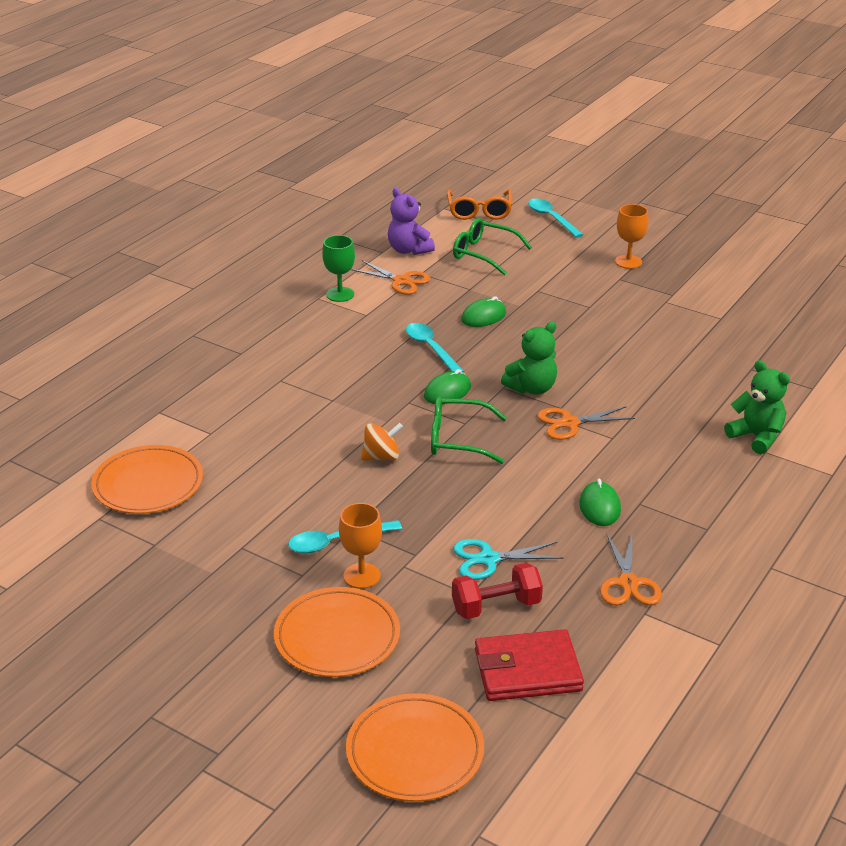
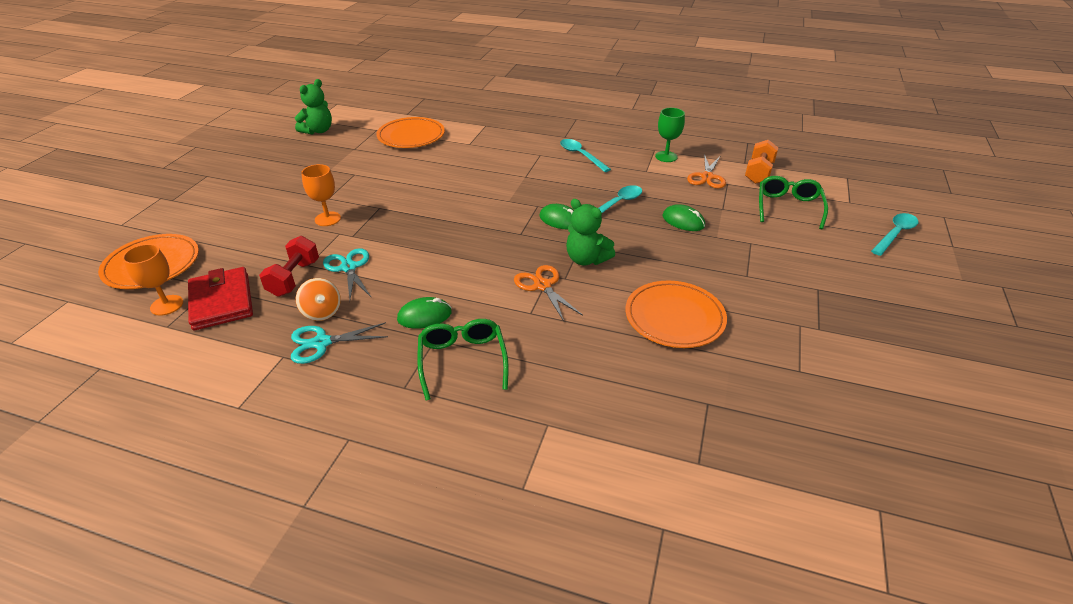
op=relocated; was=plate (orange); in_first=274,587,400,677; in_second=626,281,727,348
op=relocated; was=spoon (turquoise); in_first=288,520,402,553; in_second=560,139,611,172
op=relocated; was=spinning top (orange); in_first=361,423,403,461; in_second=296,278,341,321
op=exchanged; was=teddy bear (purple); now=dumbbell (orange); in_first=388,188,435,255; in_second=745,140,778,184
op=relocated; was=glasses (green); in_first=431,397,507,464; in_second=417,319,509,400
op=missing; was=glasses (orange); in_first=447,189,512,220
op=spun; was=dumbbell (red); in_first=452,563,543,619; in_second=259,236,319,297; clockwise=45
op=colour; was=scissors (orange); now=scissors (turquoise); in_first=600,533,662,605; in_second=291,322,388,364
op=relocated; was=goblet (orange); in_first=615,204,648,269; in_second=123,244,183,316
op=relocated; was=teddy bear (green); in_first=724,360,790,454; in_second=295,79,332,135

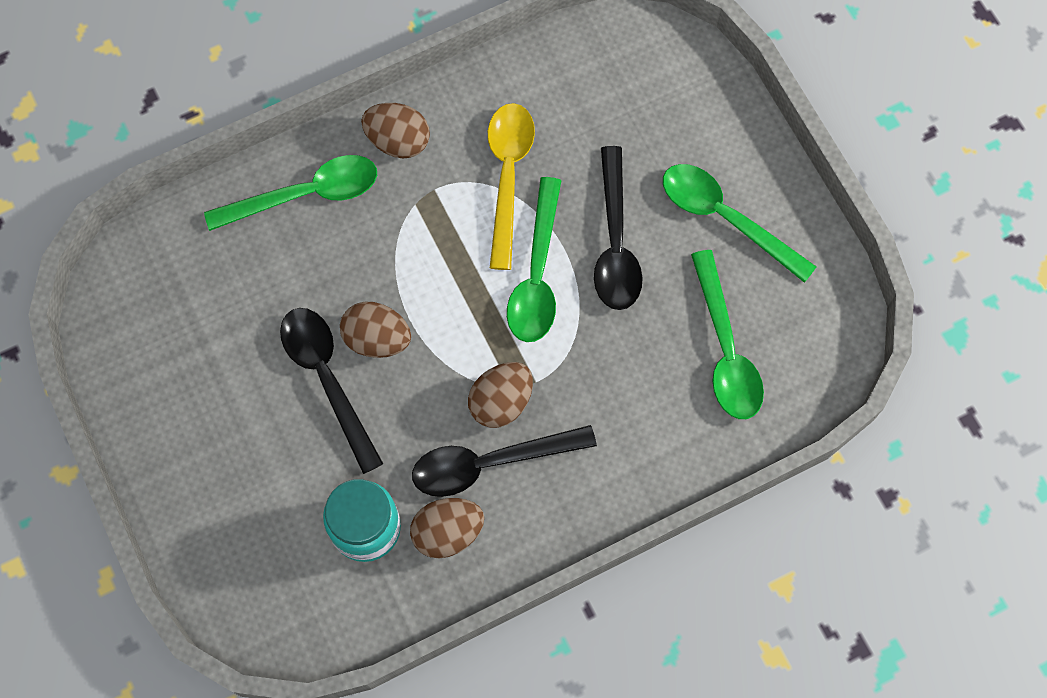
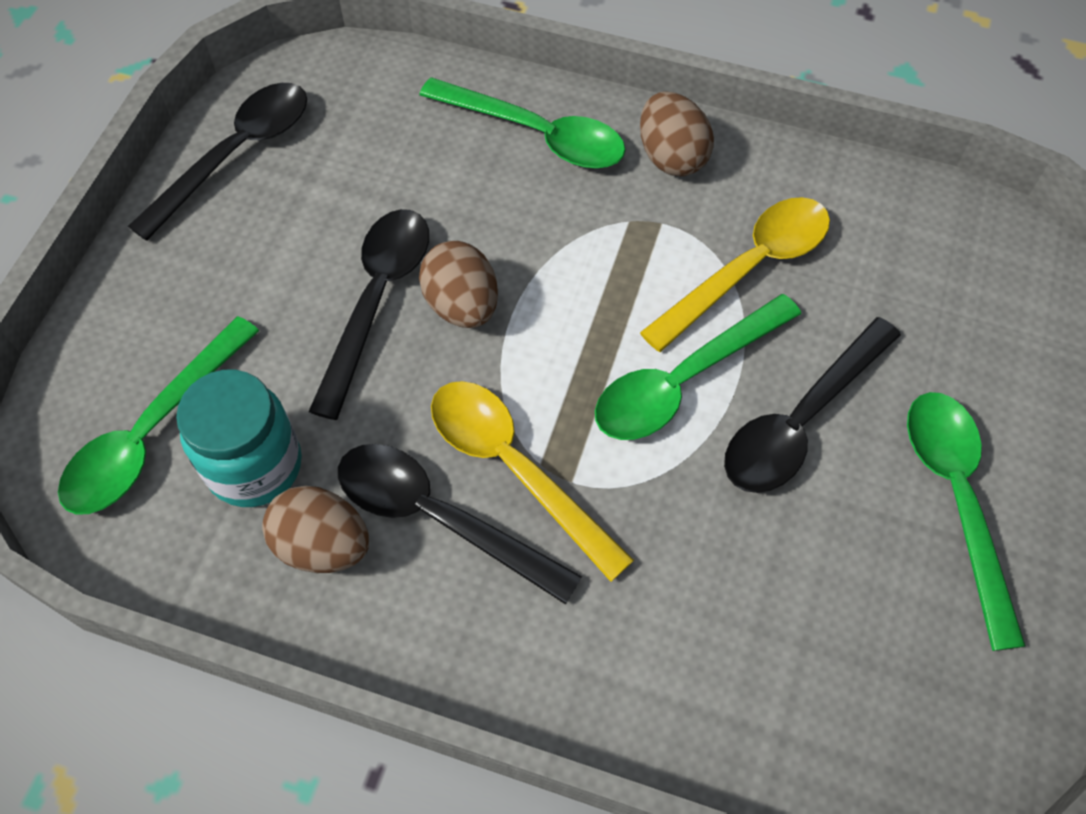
op=exchanged; was=egg (brown); now=spoon (yellow); in_first=468,362,533,428; in_second=431,381,634,582
op=relocated; was=spoon (green); in_first=691,250,764,419; in_second=58,316,259,515
op=appeared; now=spoon (black); in_second=128,83,307,241

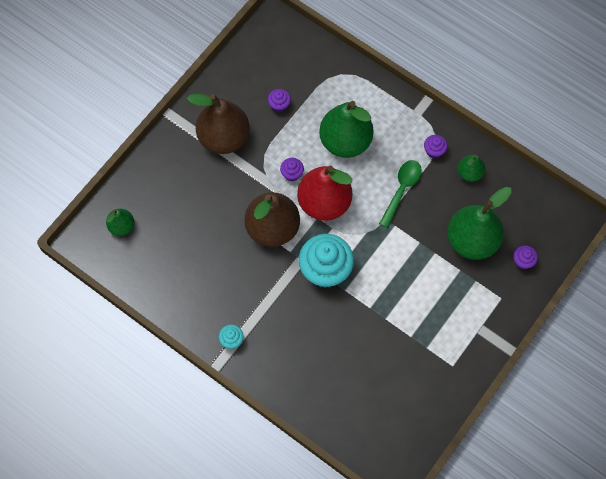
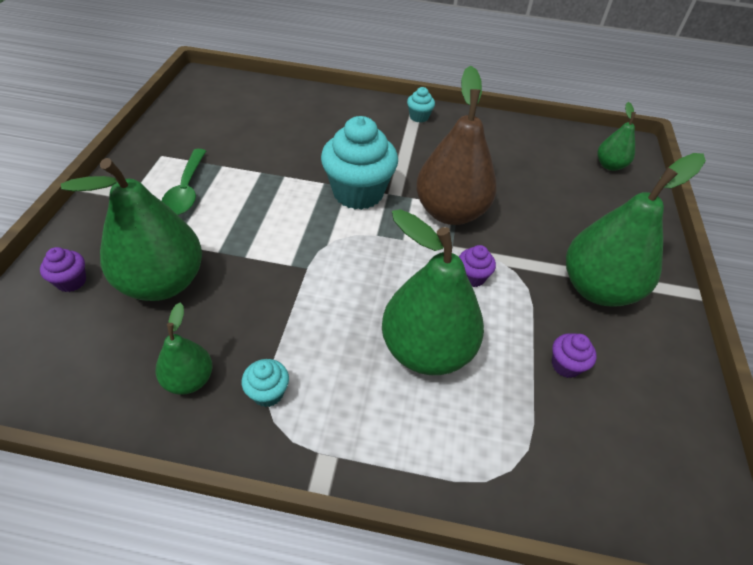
op=colour; was=pear (brown); now=pear (green); in_first=187,94,250,154; in_second=566,153,706,307
op=missing; was=pear (red); in_first=297,166,352,221
op=relocated; was=spoon (green); in_first=379,160,422,228; in_second=162,149,206,215
op=colour; was=cupcake (purple); now=cupcake (turquoise); in_first=424,135,447,158; in_second=241,359,289,407

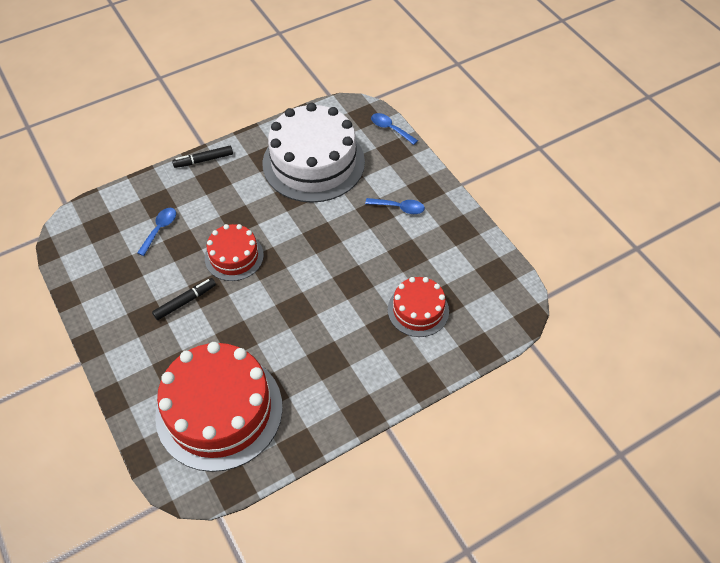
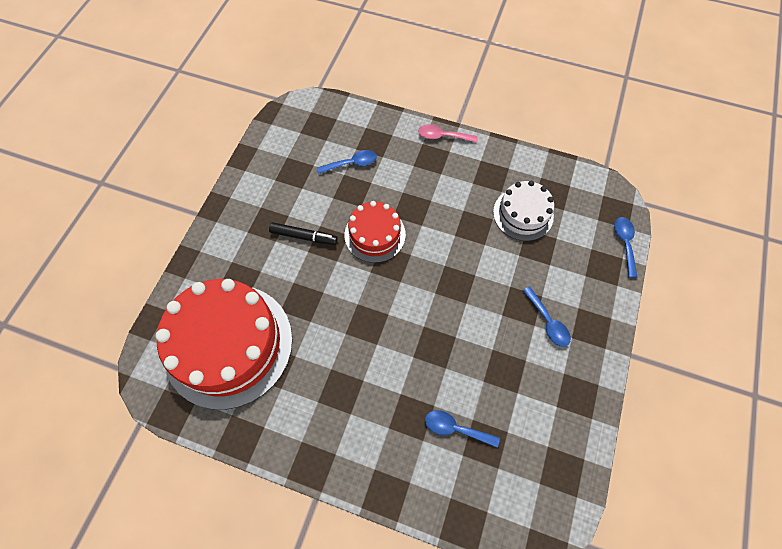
op=exchanged; was=marker (black); now=spoon (pink); in_first=172,146,233,168; in_second=418,124,478,143
op=size; was=cake (white); in_first=262,103,365,203; in_second=493,181,554,241; ratio=0.53
op=exchanged; was=cake (red); now=spoon (blue); in_first=388,277,449,337; in_second=425,410,500,448

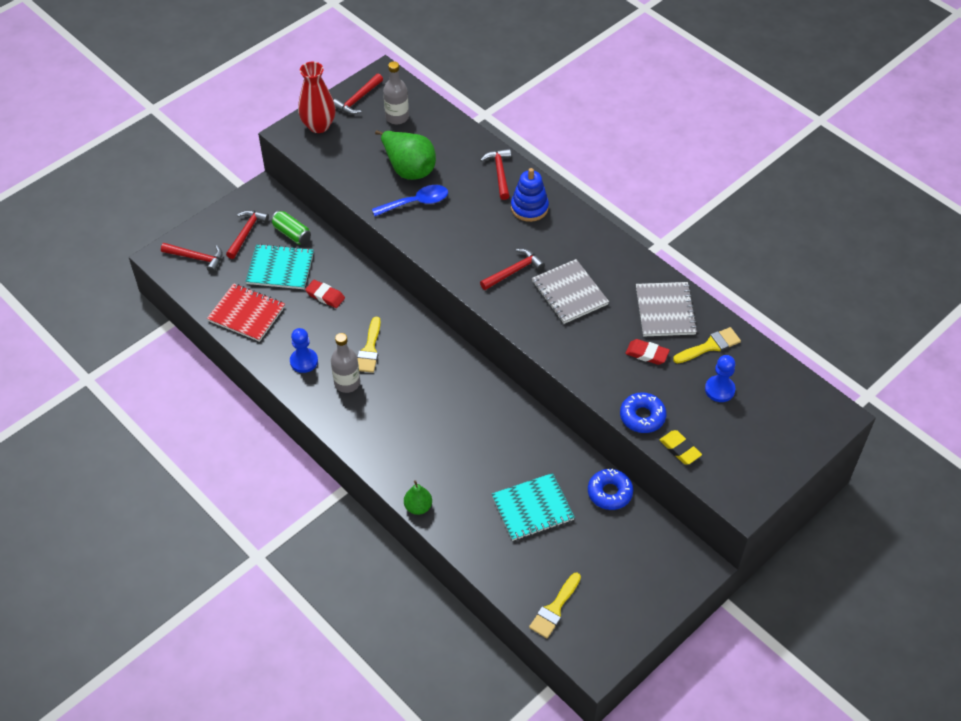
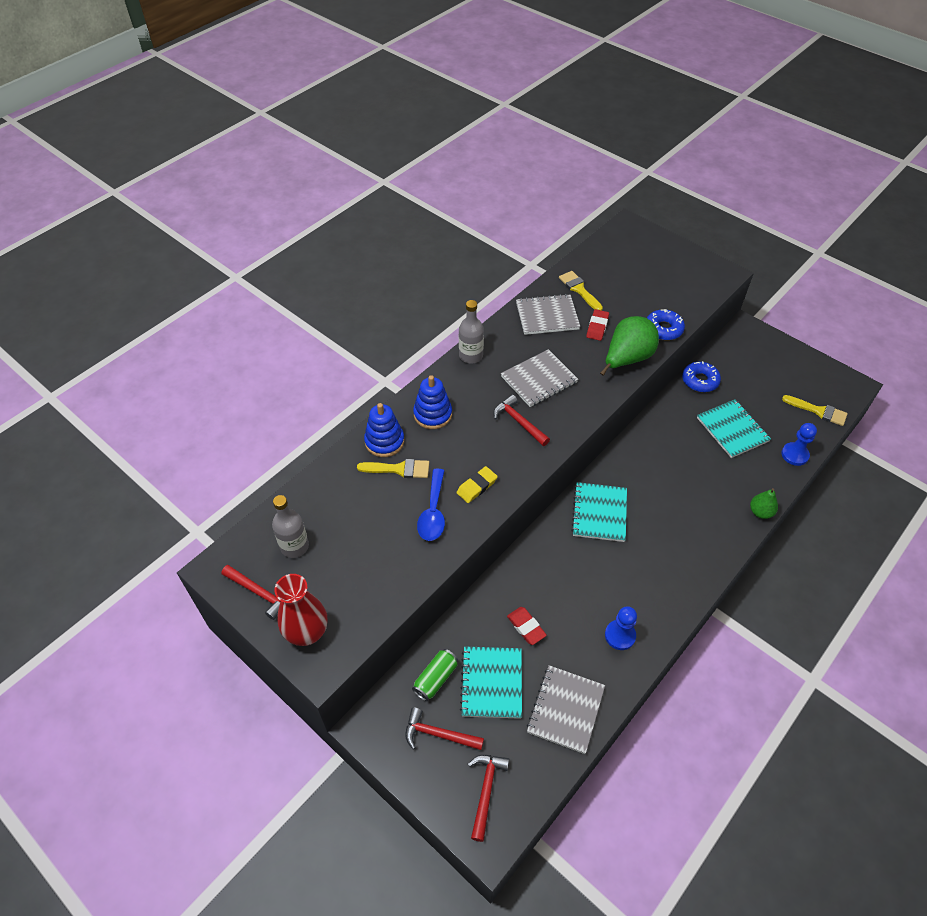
op=colour; was=notebook (red); now=notebook (grey); in_first=207,283,285,342; in_second=527,665,605,754
op=spun; was=eraser (red); in_first=305,280,345,308; in_second=507,607,547,645; clockwise=-60
op=relocated; was=bottle (grey); in_first=331,333,360,393; in_second=459,300,484,364
op=relocated; was=brush (yellow); in_first=357,317,381,373; in_second=357,459,429,478
op=spun; was=spoon (blue); in_first=372,185,448,216; in_second=417,469,445,541; clockwise=-150
op=relocated; was=pear (green); in_first=375,130,436,180; in_second=600,316,659,376
op=exchanged; was=hammer (red); now=stacking toy (blue); in_first=480,149,511,200; in_second=364,403,404,457
op=relocated; was=eraser (yellow); in_first=660,430,702,464; in_second=457,466,498,503
op=relocated; was=pawn (blue); in_first=705,355,736,402; in_second=781,423,817,466
op=appeared; now=notebook (turquoise); in_second=571,482,627,542

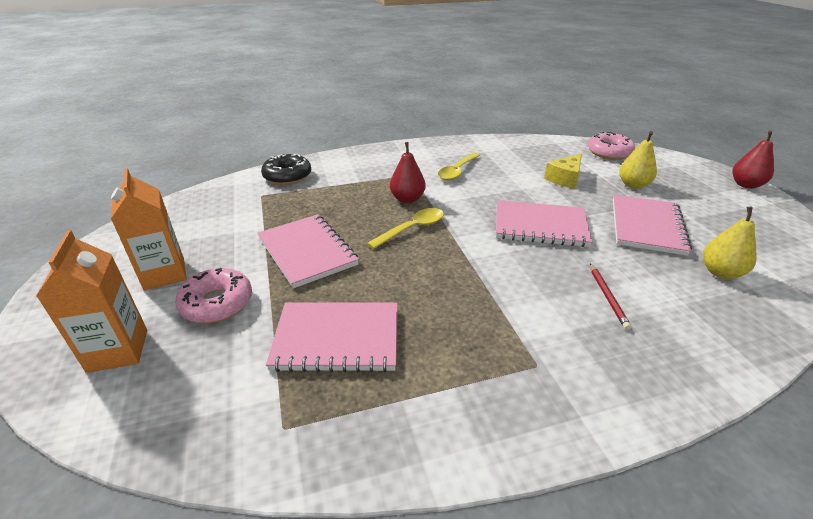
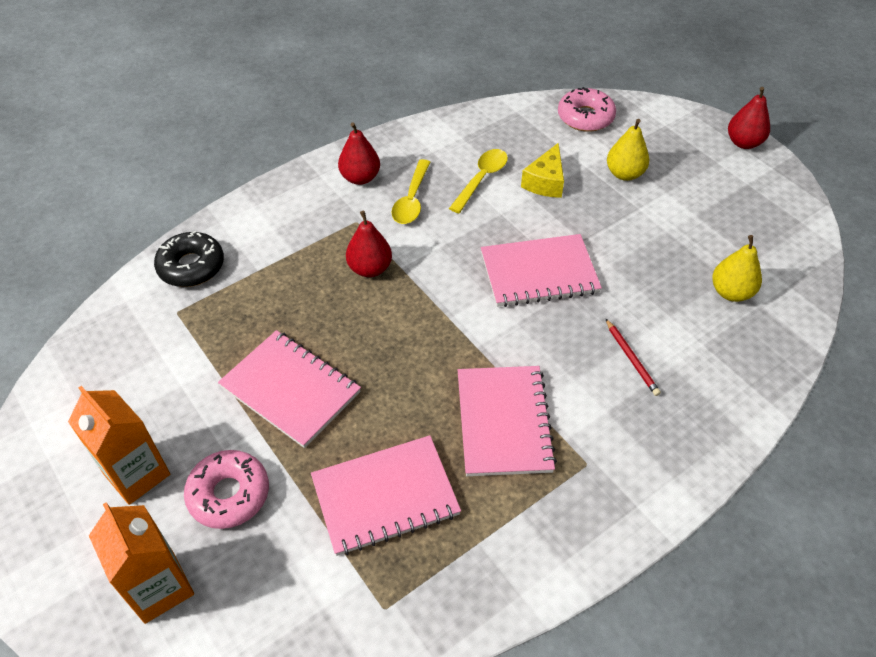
op=relocated; was=spoon (yellow); in_first=367,208,444,249; in_second=449,149,508,213
op=relocated; was=notebook (pink); in_first=613,194,692,256; in_second=458,366,557,476
op=appeared; now=pear (red); in_second=338,122,380,185

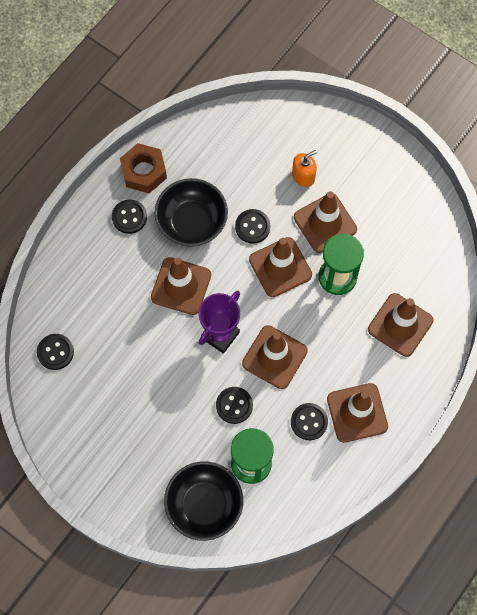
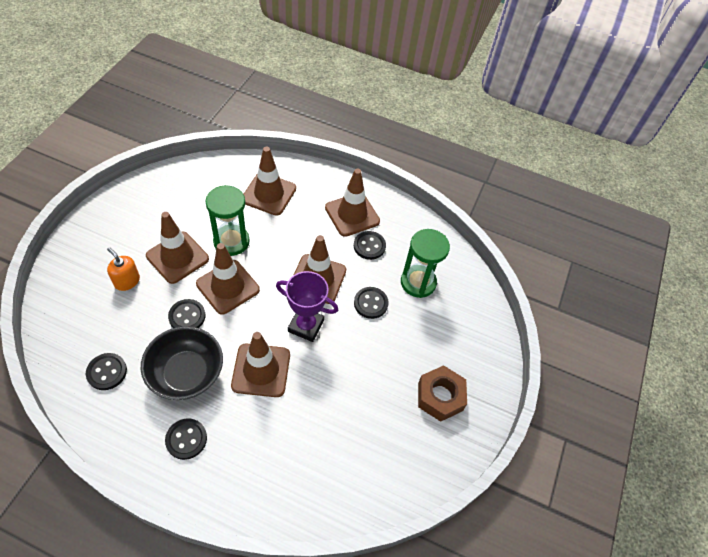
op=relocated; was=button (black); in_first=37,334,74,370; in_second=86,353,127,390
op=relocated; was=nut (brown); in_first=120,143,167,193; in_second=418,365,467,422
op=missing; was=bowl (black); in_first=164,461,243,541

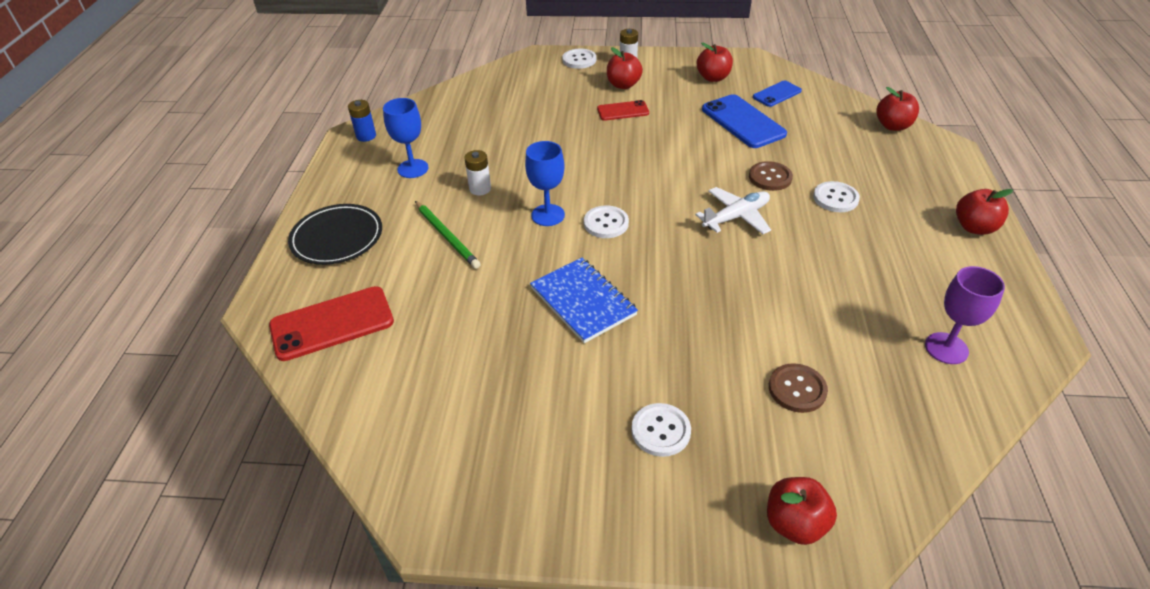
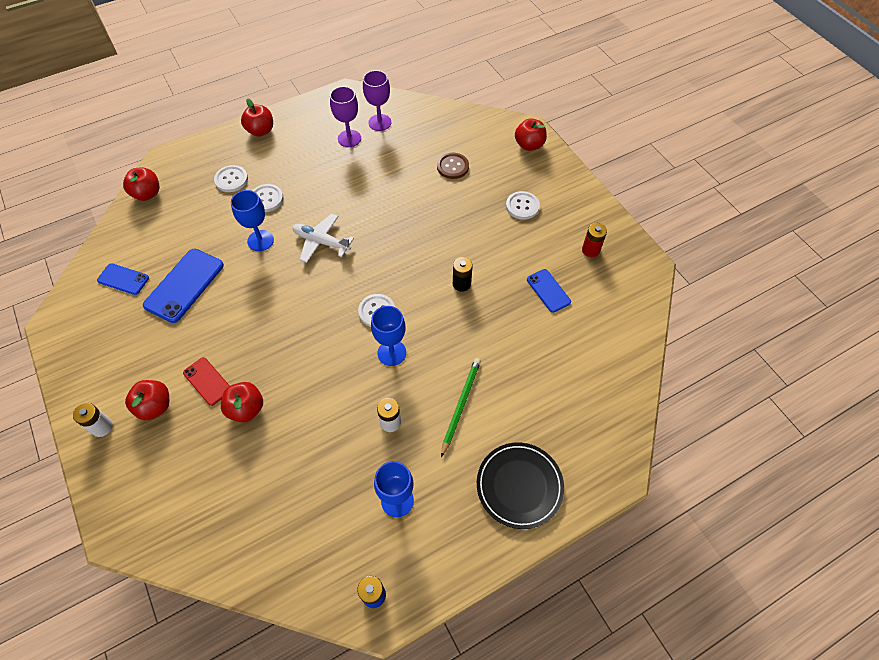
op=missing; was=phone (red); in_first=269,286,394,361
op=exchanged; was=notebook (blue); now=battery (black); in_first=530,258,638,343; in_second=453,257,473,292
op=relocated; was=button (white); in_first=562,48,596,69; in_second=214,165,248,192
op=relocated; was=apple (red); in_first=697,43,733,82; in_second=221,382,263,423
op=exchanged; was=button (brown); now=goblet (blue); in_first=749,161,793,191; in_second=231,190,274,251
op=appeared; now=goblet (purple); in_second=330,86,361,147
op=appeared; now=phone (blue); in_second=527,269,571,313
op=appeared; now=battery (red); in_second=582,223,607,257

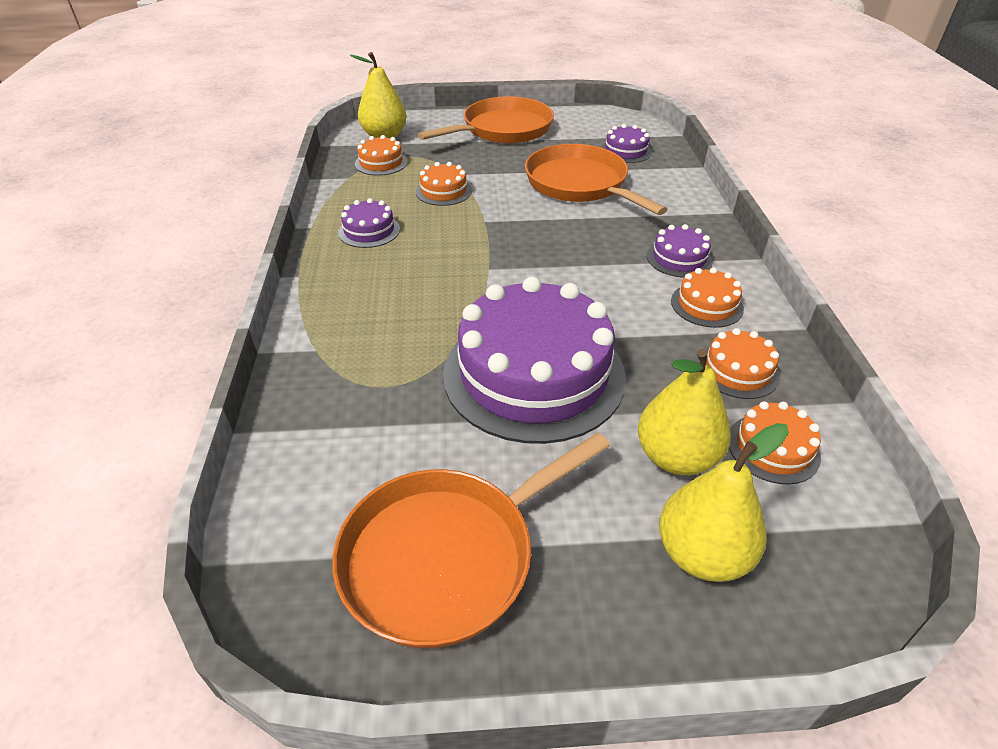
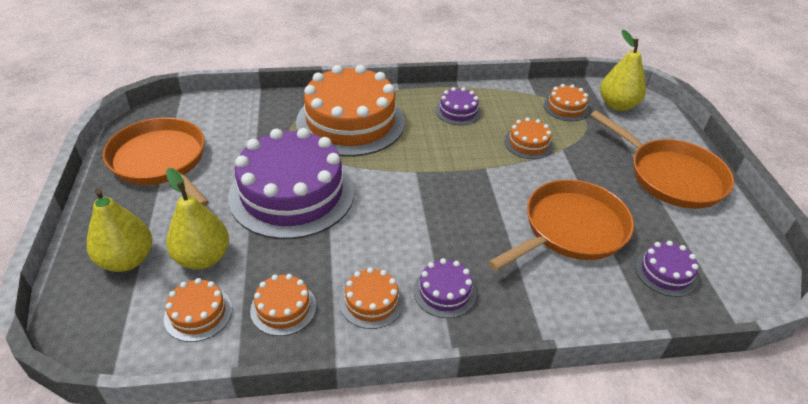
op=appeared; now=cake (orange); in_second=296,65,405,157

